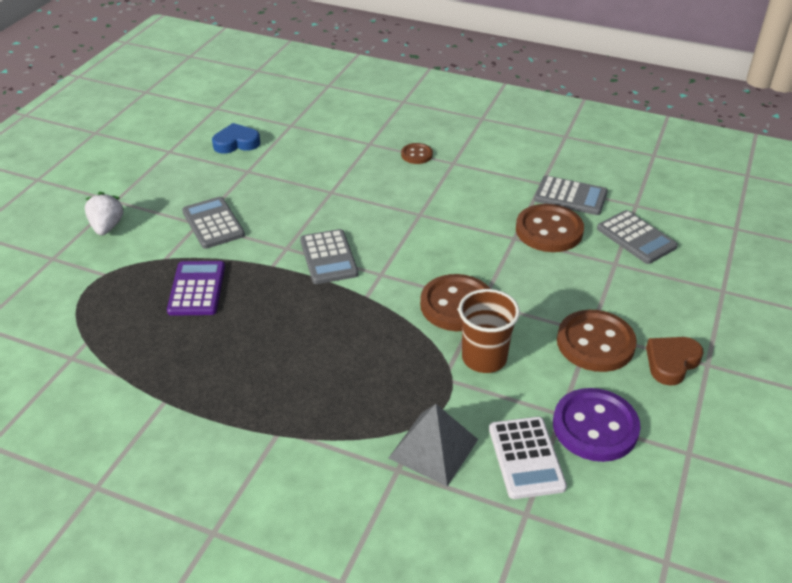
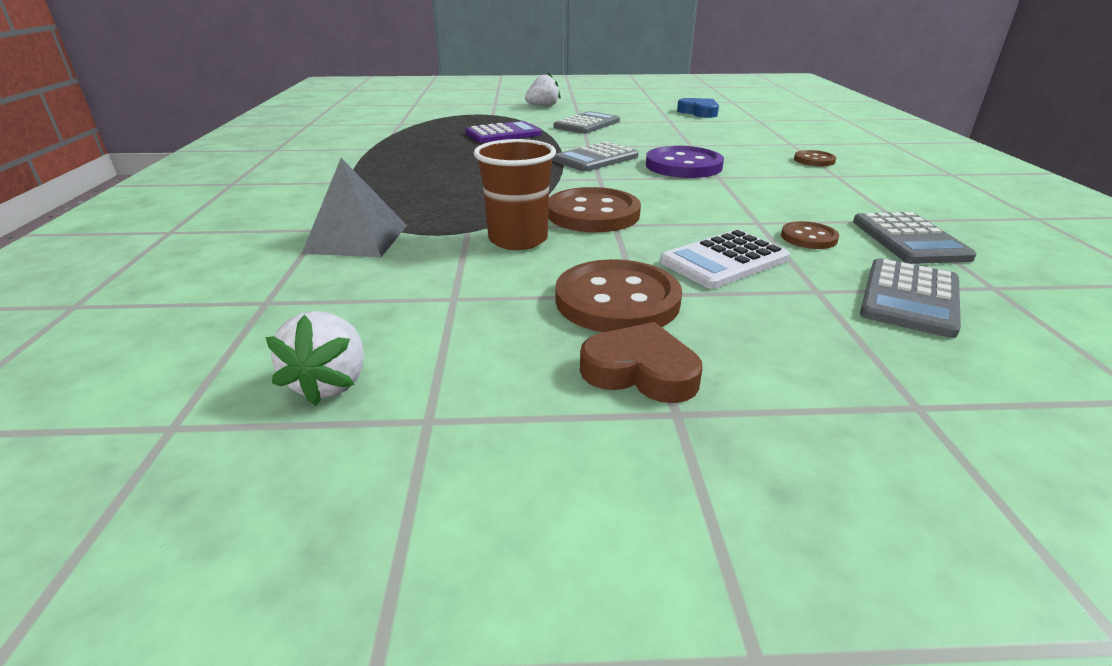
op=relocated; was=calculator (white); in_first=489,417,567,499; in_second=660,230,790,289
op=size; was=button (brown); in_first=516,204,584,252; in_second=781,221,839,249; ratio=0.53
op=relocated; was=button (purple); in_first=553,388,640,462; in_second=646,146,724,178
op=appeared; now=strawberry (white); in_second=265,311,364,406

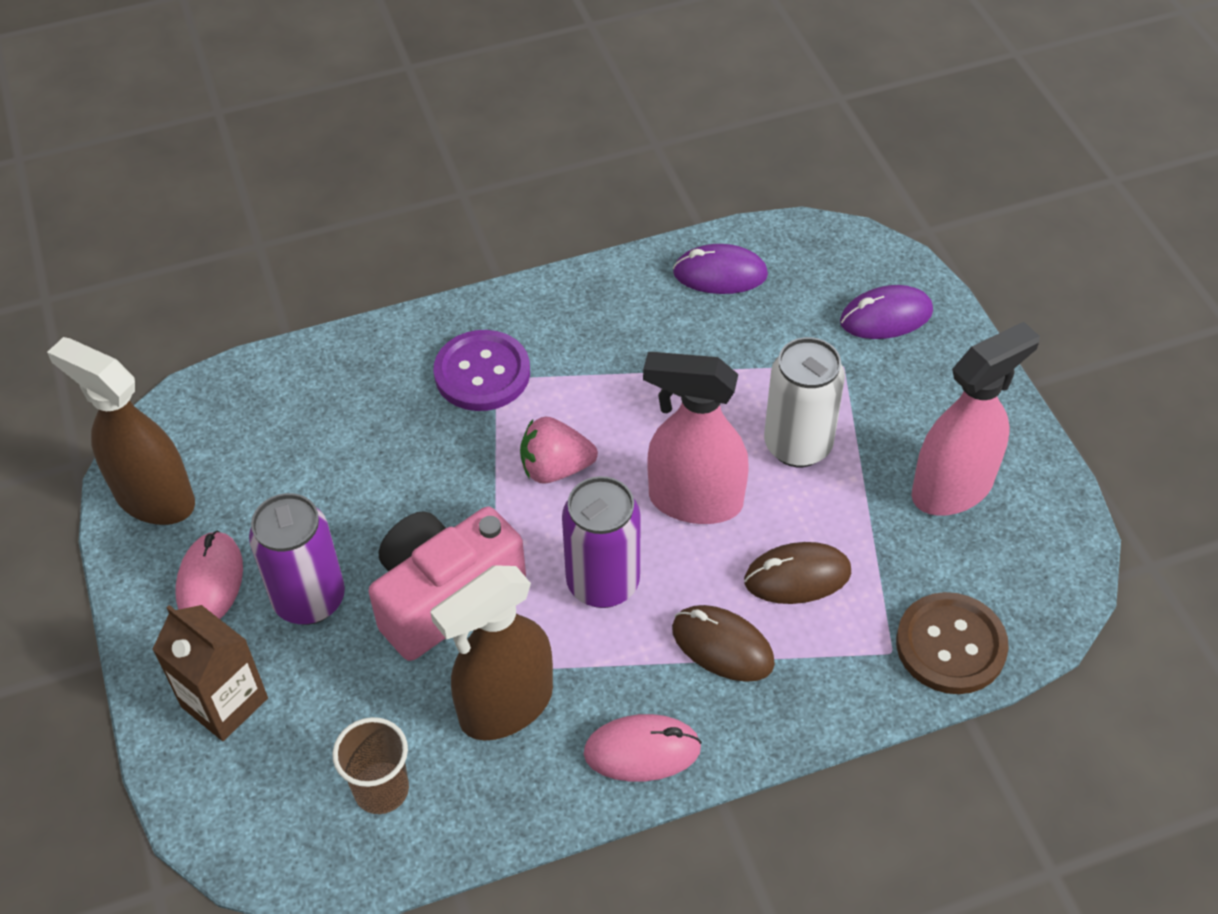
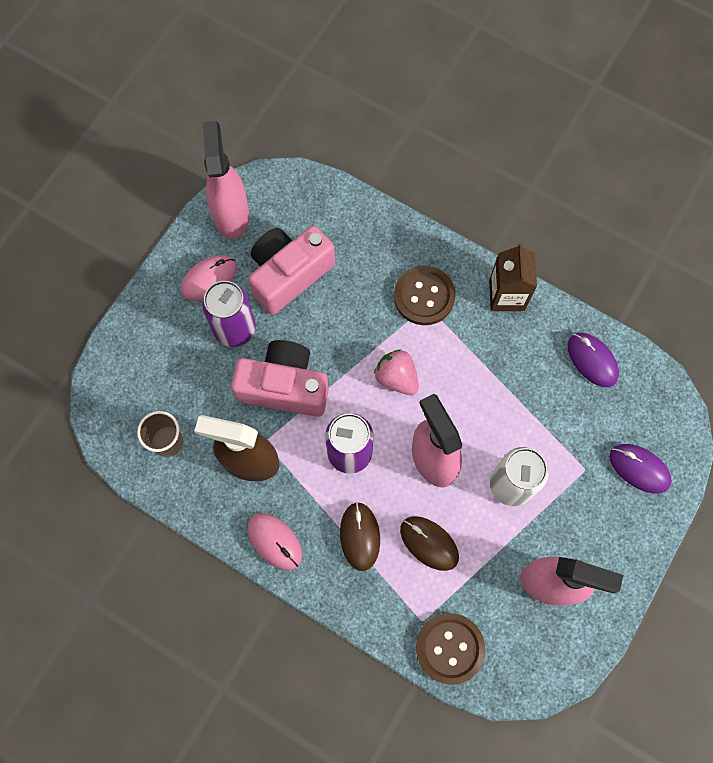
op=colour; was=spray bottle (brown); now=spray bottle (pink); in_first=47,337,195,525; in_second=203,121,249,239
op=relocated; was=carton (brown); in_first=152,605,268,741; in_second=489,243,537,311
op=colour; was=button (purple); now=button (brown); in_first=434,330,530,411; in_second=394,266,456,325
op=appeared; now=camera (pink); in_second=248,226,335,315

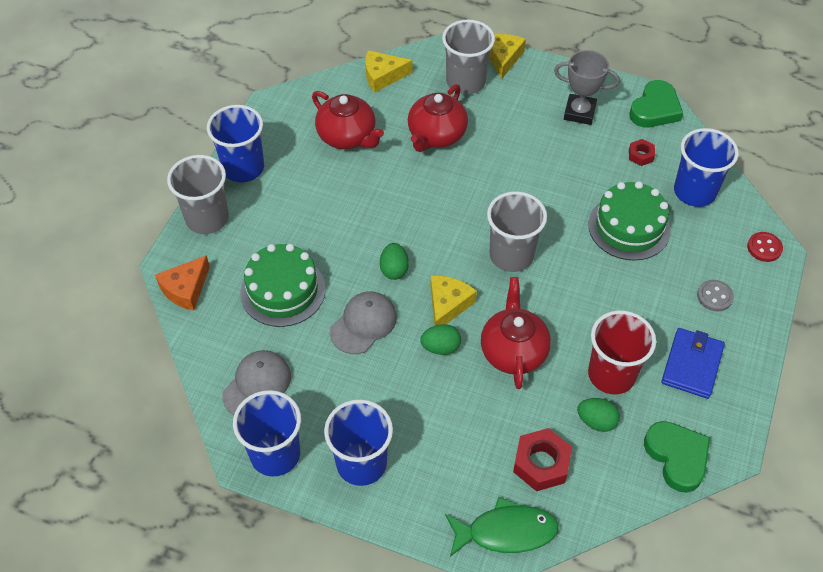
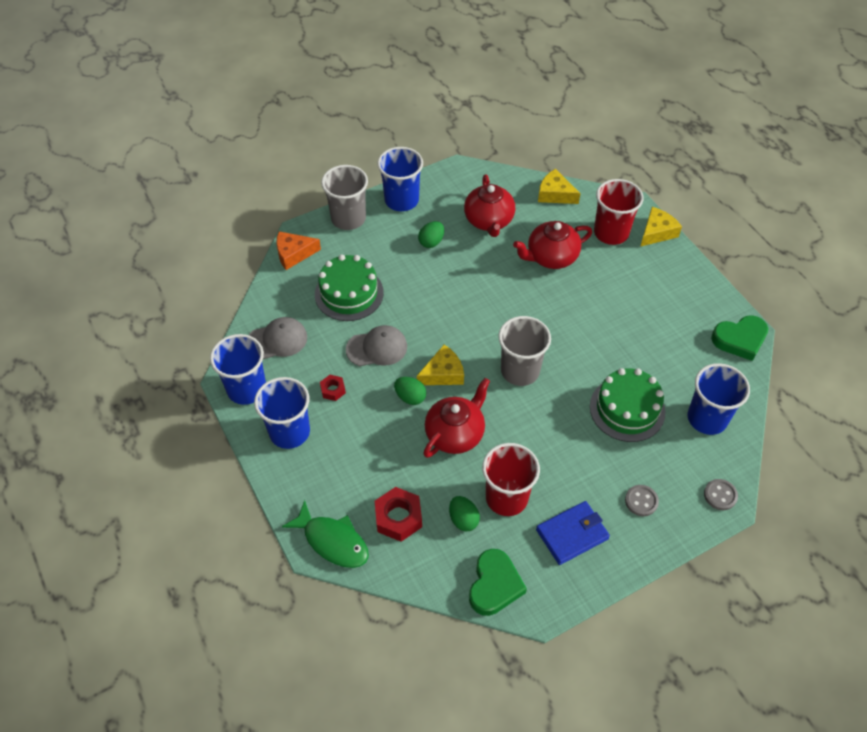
op=relocated; was=egg (green); in_first=380,243,409,280; in_second=418,221,444,248
op=colour; was=cup (grey); now=cup (red); in_first=442,20,495,94; in_second=594,179,643,245
op=missing; was=trophy (grey); in_first=554,50,620,125
op=relocated; was=nut (red); in_first=629,139,655,166; in_second=320,375,346,401
op=colour; was=button (red); now=button (grey); in_first=747,232,783,262; in_second=704,479,738,510

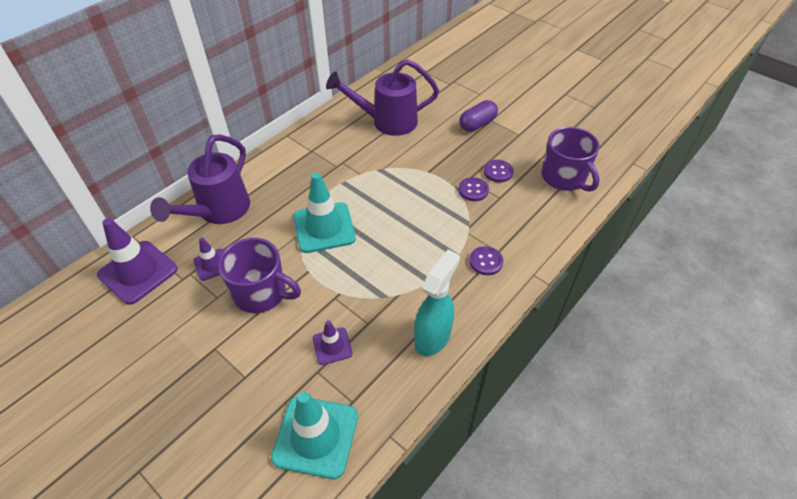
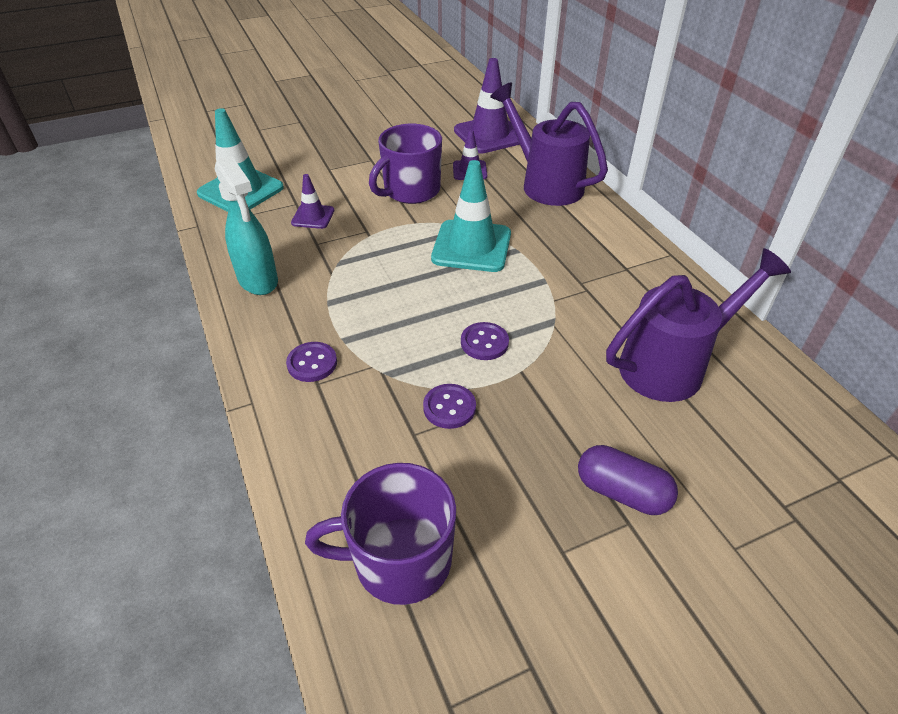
op=spun; was=watering can (purple); in_first=326,59,439,136; in_second=606,248,791,402; clockwise=45
op=spun; was=capsule (purple); in_first=460,100,498,132; in_second=578,445,678,515; clockwise=-45
op=relocated; was=button (purple); in_first=484,160,514,182; in_second=461,322,509,360

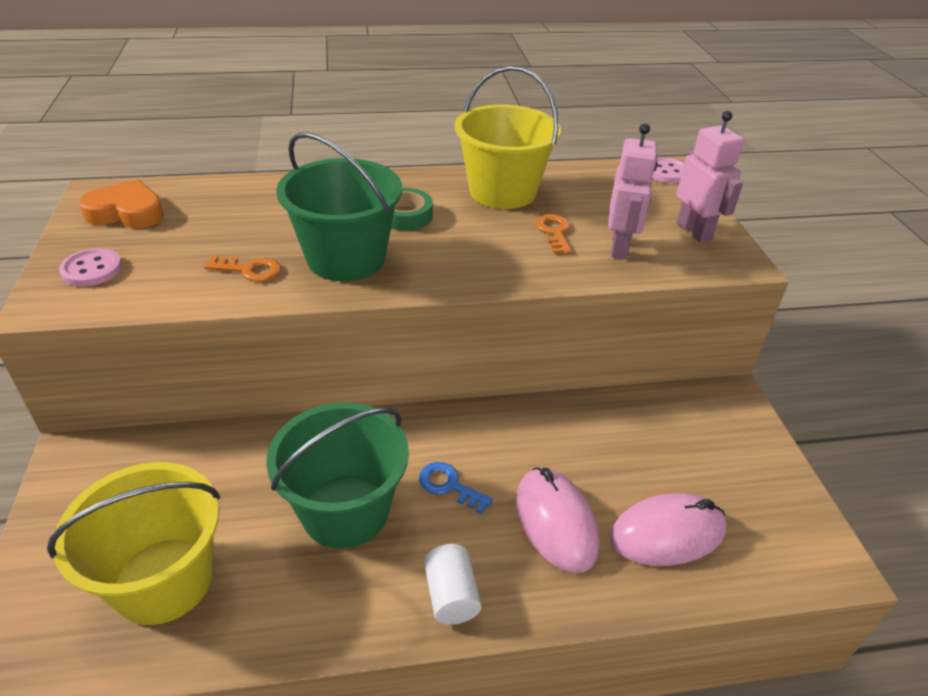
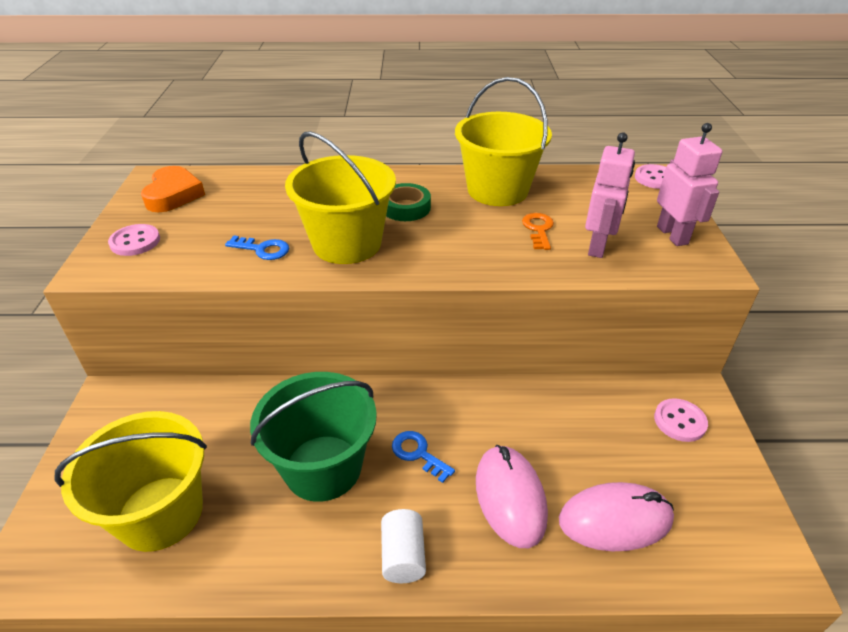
op=spun; was=heart (orange); in_first=79,179,164,228; in_second=141,166,205,213; clockwise=75
op=colour; was=key (orange); now=key (blue); in_first=204,256,281,282; in_second=225,236,289,260
op=colour; was=bucket (green); now=bucket (yellow); in_first=276,132,402,281; in_second=285,131,396,264
op=appeared; now=button (pink); in_second=654,398,708,442

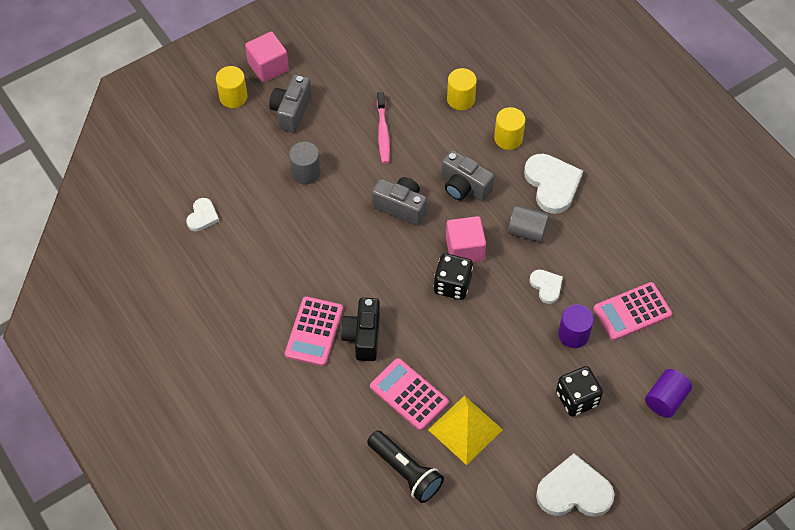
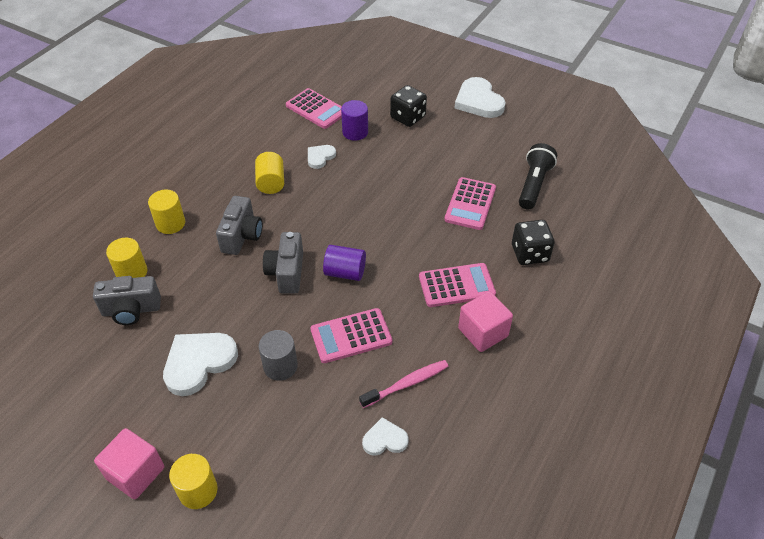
op=relocated; was=camera (grey); in_first=269,75,312,133; in_second=93,276,161,325
op=missing; was=camera (black); in_first=341,298,380,361
op=relocated; was=toothbrush (pink); in_first=377,92,390,164; in_second=359,360,449,408
op=missing; was=pyramid (yellow); in_first=428,395,503,465
op=relocated; was=dice (black); in_first=434,253,473,300; in_second=512,220,555,265
op=relocated; was=cube (pink); in_first=446,216,486,262; in_second=458,291,513,352
op=colour; was=cylinder (grey); now=cylinder (yellow); in_first=508,205,549,242; in_second=255,152,284,194
op=relocated; was=heart (white); in_first=524,154,583,214; in_second=163,333,238,396
op=relocated; was=cylinder (purple); in_first=645,369,692,418; in_second=323,245,366,281
op=appeared; now=calculator (pink); in_second=311,308,393,363

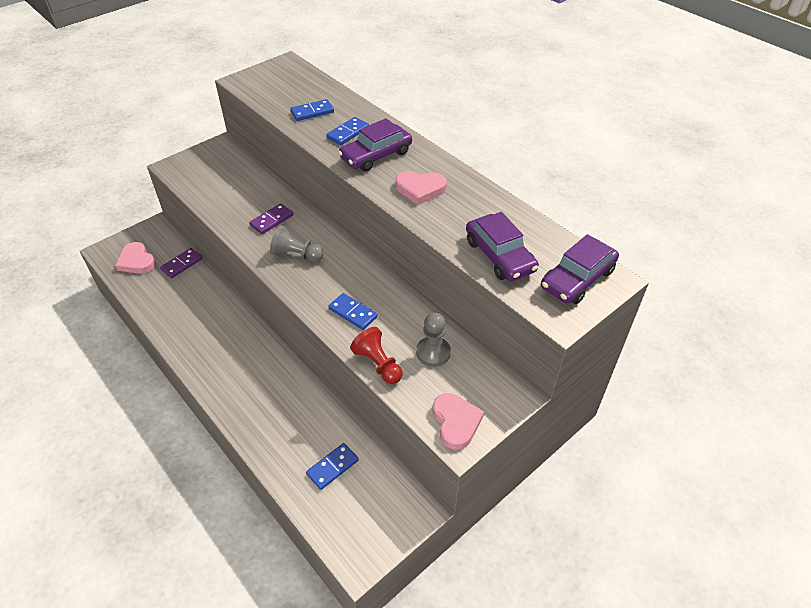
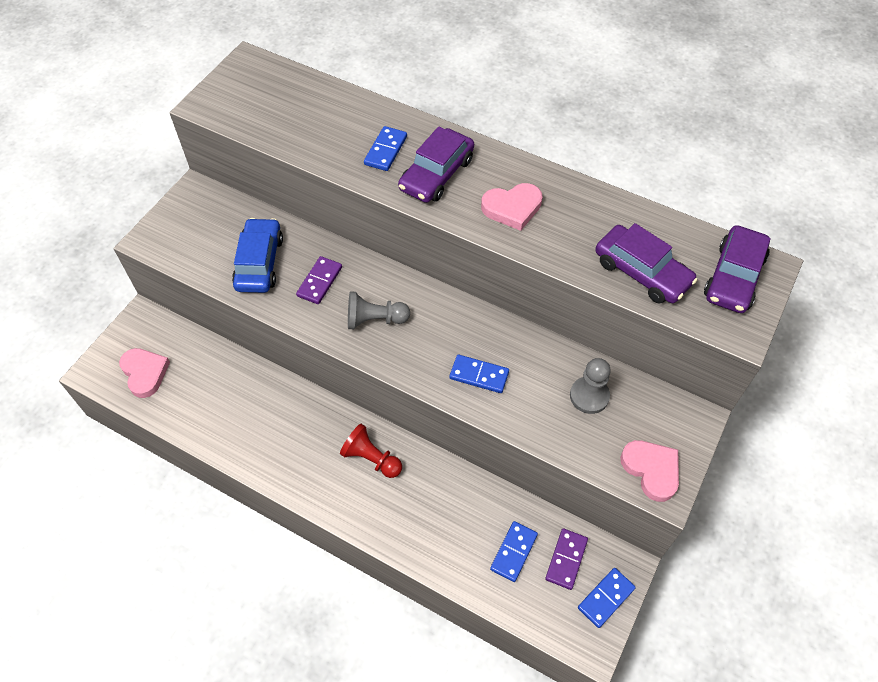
op=spun; was=heart (pink); in_first=115,242,156,274; in_second=119,348,170,398; clockwise=-150
op=relocated; was=domino (purple); in_first=160,248,202,278; in_second=545,528,588,590
op=relocated; was=domino (blue); in_first=290,99,334,121; in_second=578,568,636,628
op=relocated; was=pawn (red); in_first=350,327,402,384; in_second=340,424,402,478
op=appeared; now=car (blue); in_second=232,218,283,293

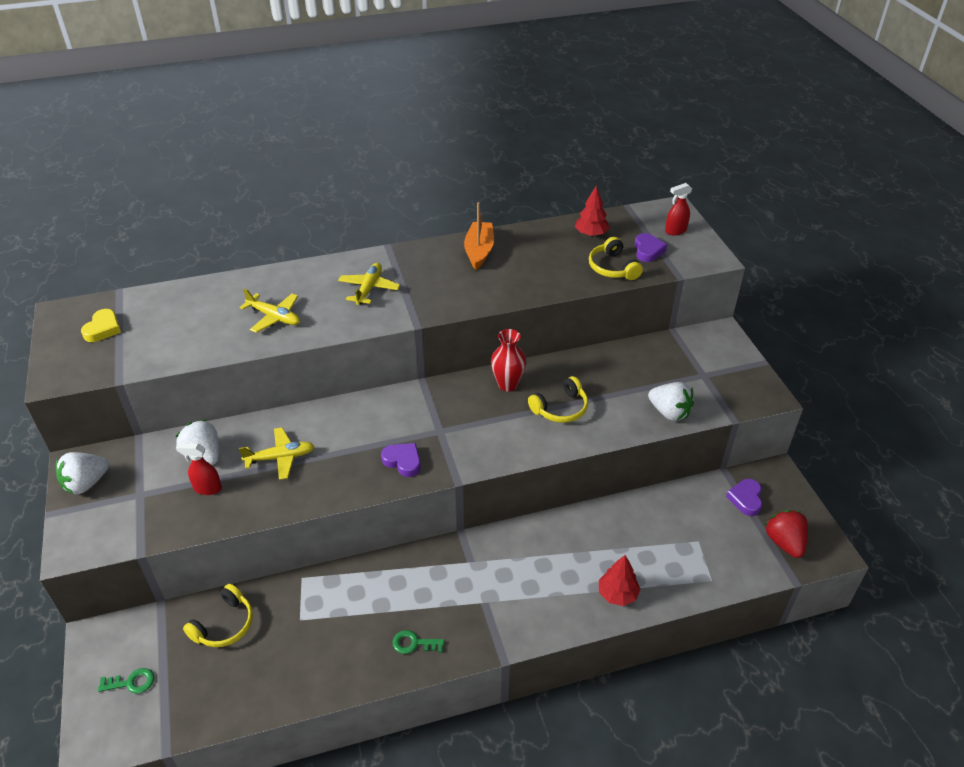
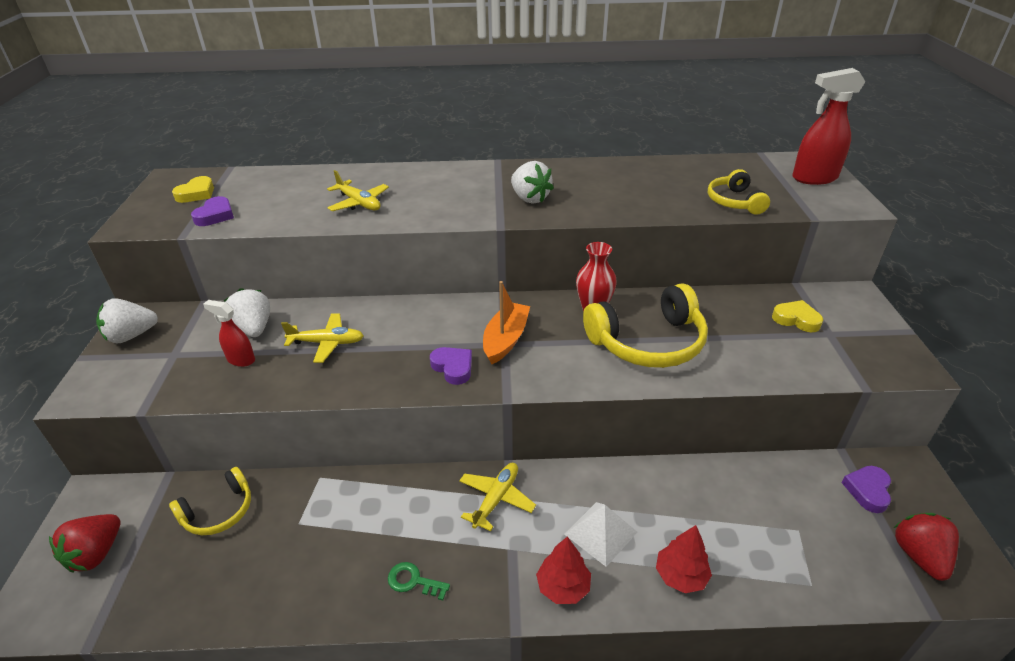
op=exchanged; was=key (green); now=strawberry (red); in_first=98,668,154,694; in_second=49,514,121,573
op=relocated; was=plane (yellow); in_first=338,263,400,305; in_second=459,463,536,531
op=relocated; was=boat (orange); in_first=464,202,494,270; in_second=483,281,530,364
op=size; was=headphones (yellow); in_first=528,376,588,423; in_second=583,283,708,368; ratio=1.74
op=relocated; was=tree (red); in_first=575,186,609,236; in_second=536,536,591,604
op=relocated; was=heart (purple); in_first=634,233,667,262; in_second=191,196,234,226
op=relocated; was=strawberry (white); in_first=648,382,694,421; in_second=511,161,554,204
op=size; was=spray bottle (red); in_first=665,183,692,235; in_second=792,68,866,185; ratio=1.76
op=appeared; now=pyramid (white); in_second=565,502,637,567
op=appeared; now=heart (yellow); in_second=772,300,823,332

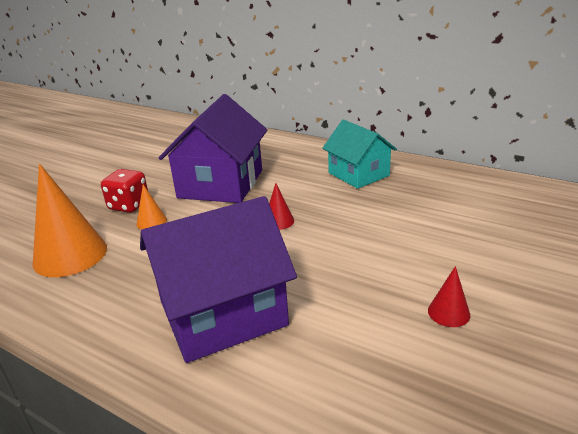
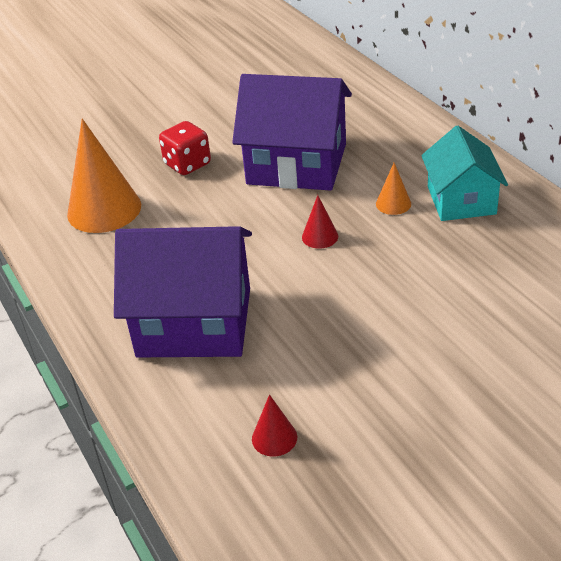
op=relocated; was=cone (orange); in_first=136,185,167,230; in_second=376,163,411,215
op=spun; was=house (purple); in_first=159,94,268,203; in_second=232,74,352,191; clockwise=60
op=relocated; was=cone (red); in_first=428,266,470,327; in_second=252,394,297,456

